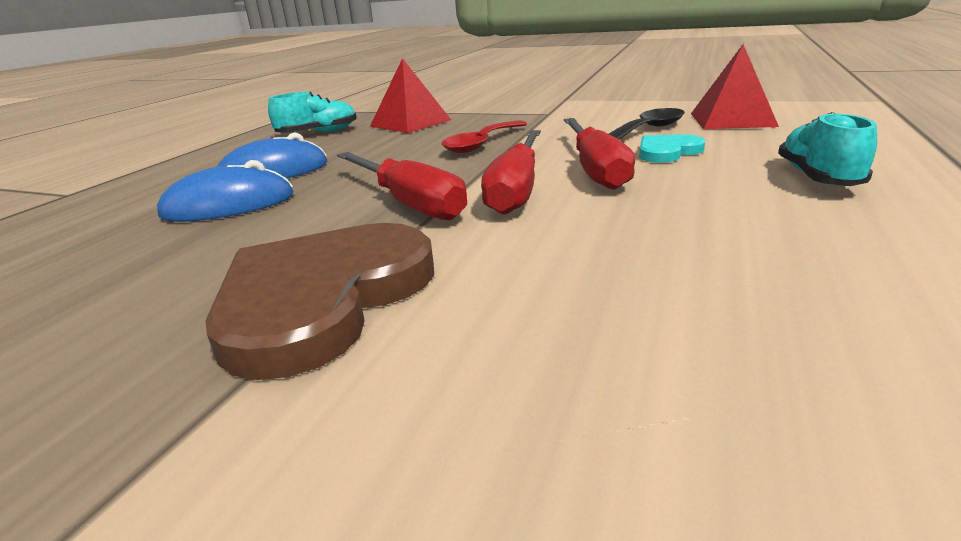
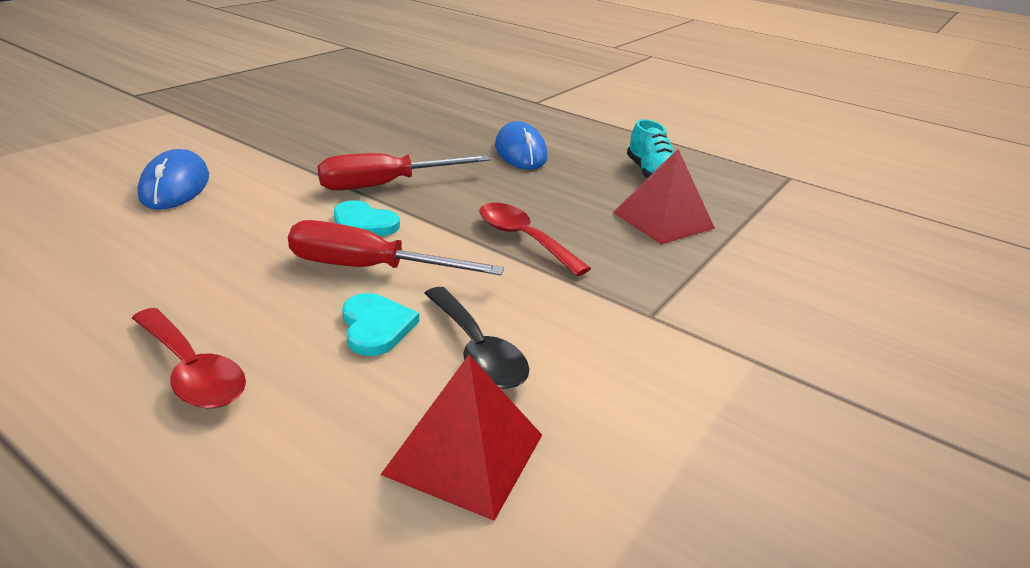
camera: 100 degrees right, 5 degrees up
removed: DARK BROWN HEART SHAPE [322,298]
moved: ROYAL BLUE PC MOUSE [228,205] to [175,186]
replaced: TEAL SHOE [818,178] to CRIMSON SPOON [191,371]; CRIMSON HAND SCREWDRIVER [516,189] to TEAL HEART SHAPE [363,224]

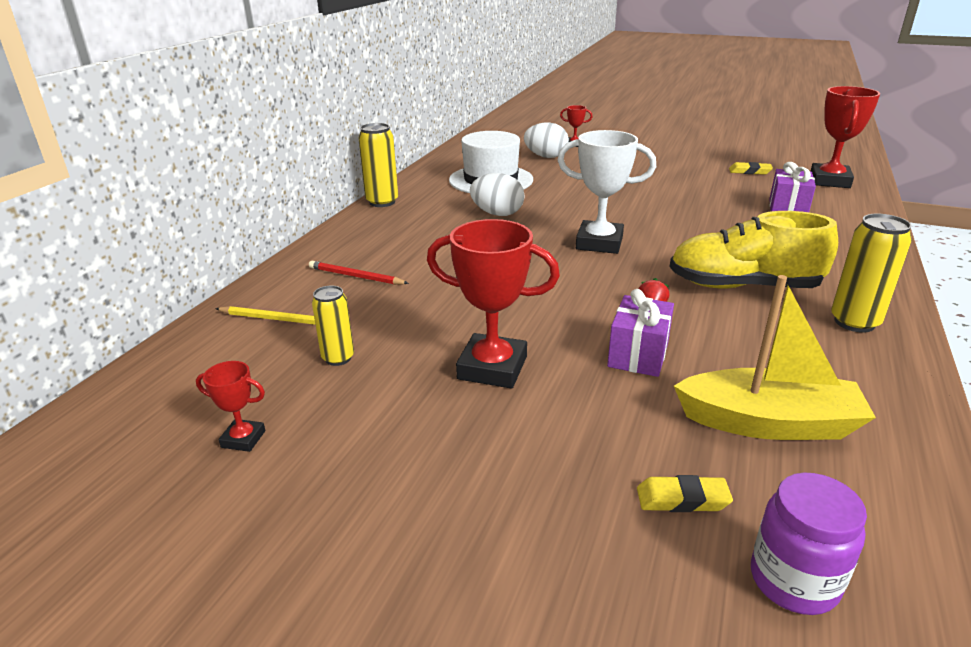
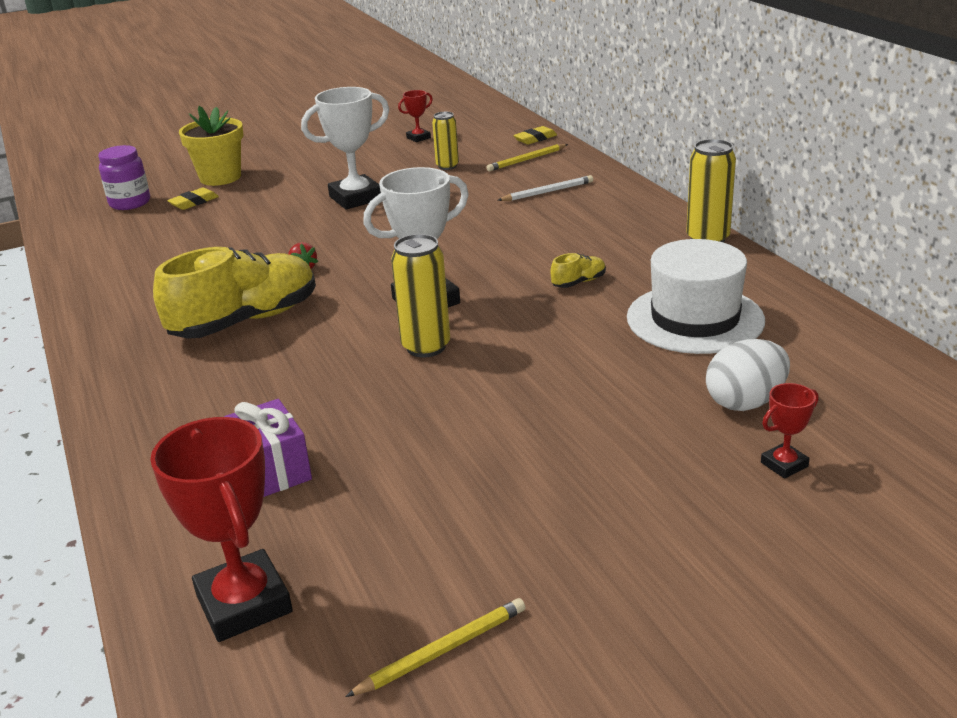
camera: 135 degrees right, 0 degrees up
removed: BRIGHT YELLOW SAILBOAT [769,423]; PURPLE GIFT [638,355]
added: BRIGHT YELLOW PLANT POT [220,177]; BRIGHT YELLOW PENCIL [442,650]
moved: BRIGHT YELLOW PENCIL ERASER [749,171] to [535,139]; BRIGHT YELLOW SODA CAN [854,322] to [426,347]
replaced: WHITE EGG [497,214] to BRIGHT YELLOW SHOE [578,282]
recoloured: CRIMSON AWARD CUP [492,368] to WHITE AWARD CUP [356,198]; CRIMSON PENCIL [356,276] to WHITE PENCIL [547,192]

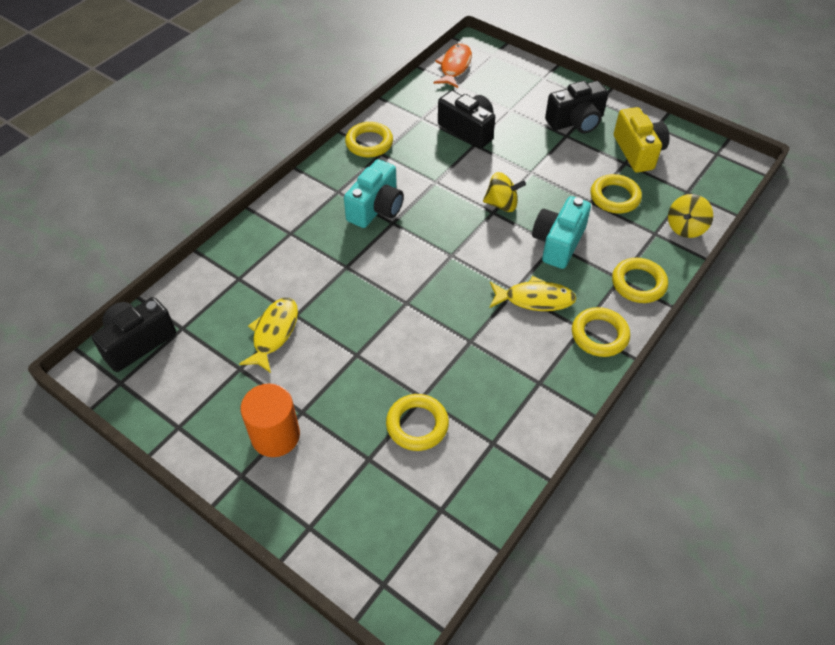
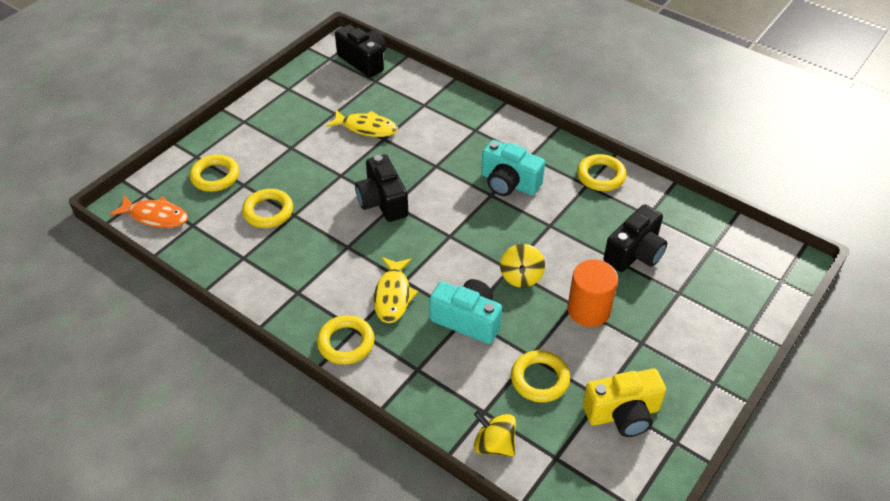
camera: 90 degrees right, 5 degrees down
moved: ORANGE TOY FISH [454,67] to [155,216]; JET-BLACK CAMERA [576,121] to [382,201]; BRIGHT YELLOW HOOP [638,283] to [215,176]; ORANGE CYLINDER SHAPE [275,435] to [588,310]

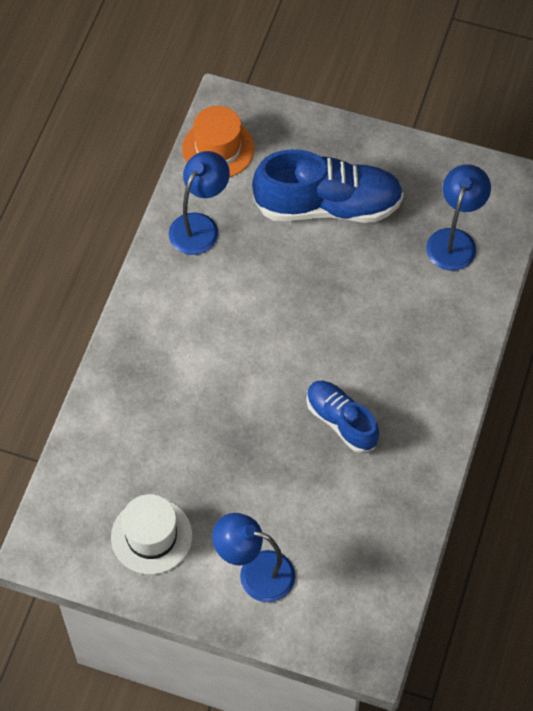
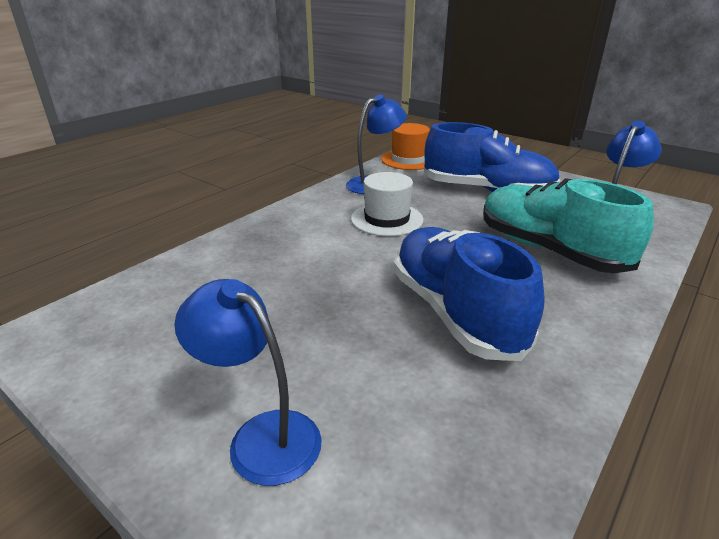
camera: 20 degrees right, 30 degrees down
added: TEAL SHOE [549,250]
moved: WHITE HAT [151,536] to [387,219]
resized: ROYAL BLUE SHOE [341,421] = [455,312] x1.71

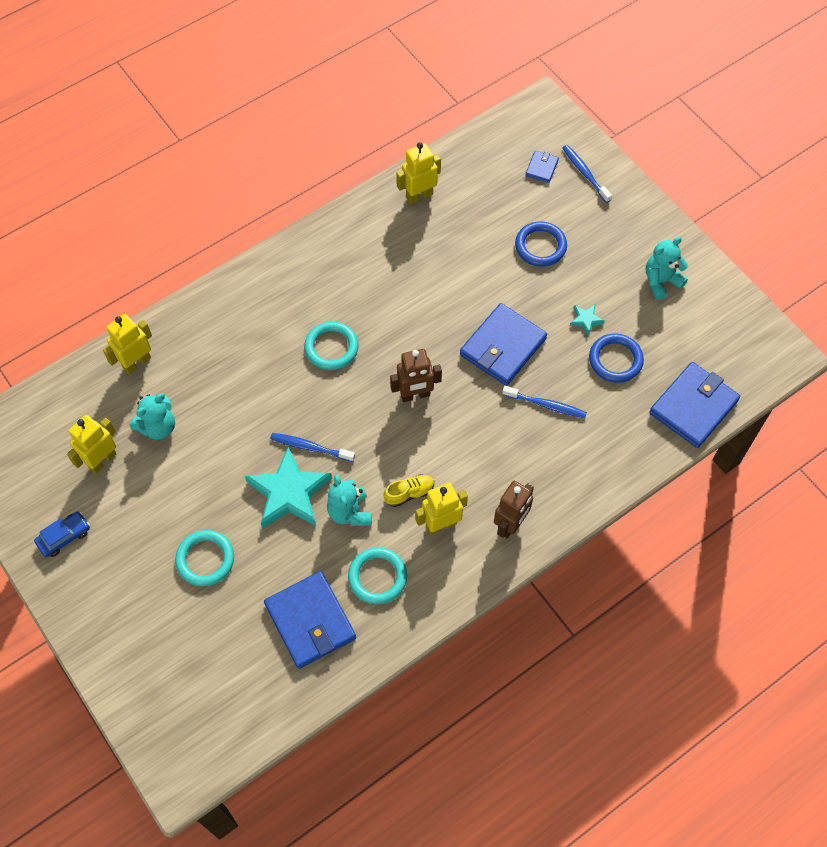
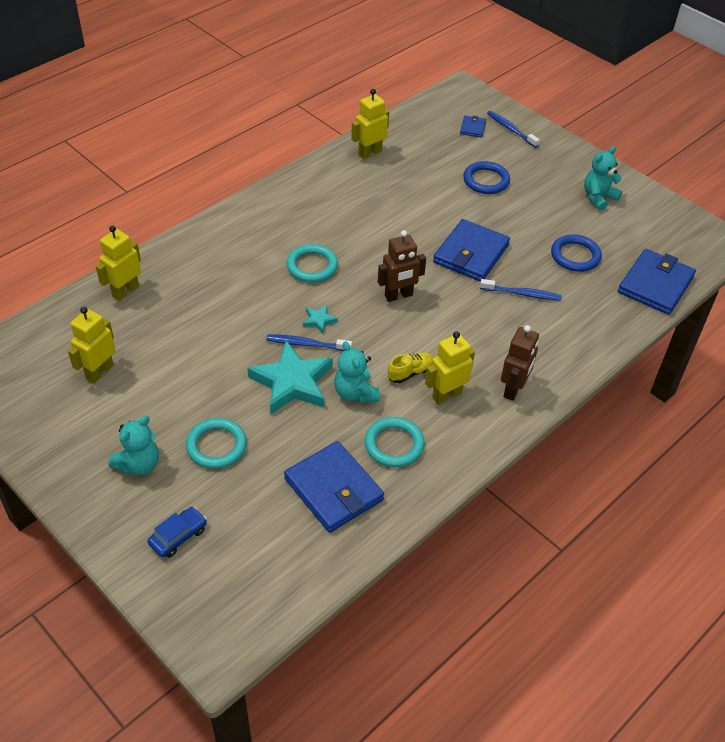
camera: 10 degrees left, 15 degrees down
moved: TEAL STAR [586,320] to [319,320]; TEAL TEDDY BEAR [158,427] to [139,464]; ROYAL BLUE AUTOMOBILE [64,536] to [178,536]

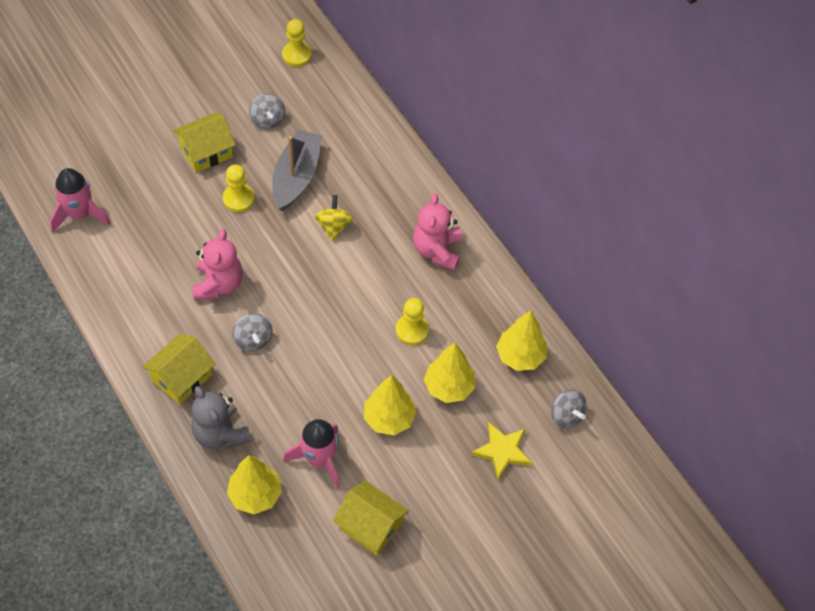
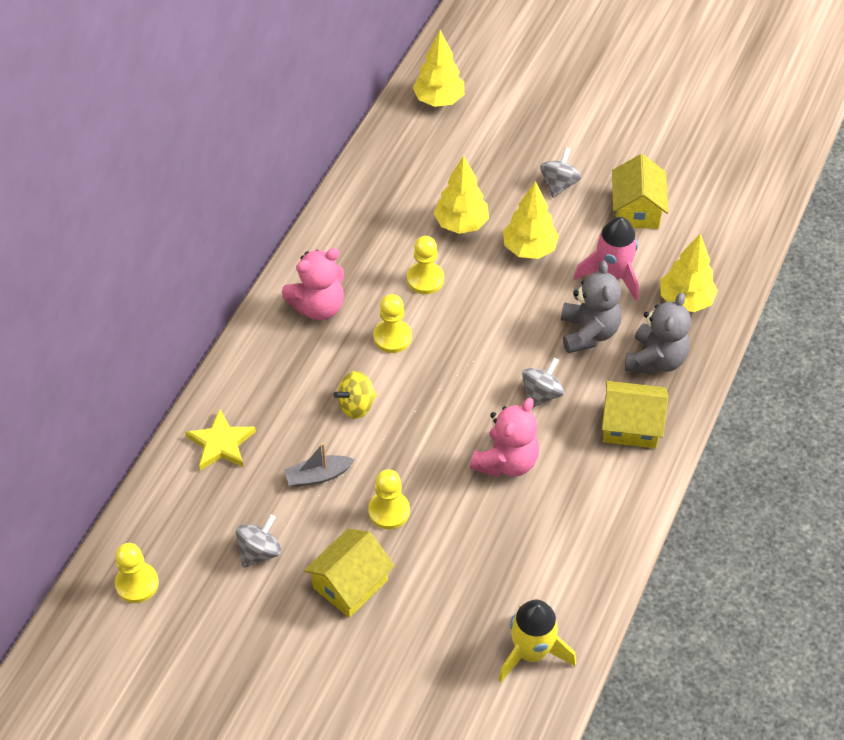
camera: 120 degrees left, 5 degrees down
added: GREY TEDDY BEAR [588,332]; BRIGHT YELLOW GAME PAWN [392,337]
moved: BRIGHT YELLOW TOY TREE [520,356] to [439,100]; GREY WHIRLIGIG [566,416] to [559,184]; BRIGHT YELLOW STAR [502,451] to [221,443]
recoloured: ROSY SPACESHIP [80,214] to BRIGHT YELLOW SPACESHIP [531,652]
turned: BRIGHT YELLOW TOY HOUSE [206,152] = [350,584] 75 degrees counterclockwise; ROSY TEDDY BEAR [218,284] = [506,461] 150 degrees clockwise
resized: GREY SAILBOAT [296,177] = [318,476] x0.55

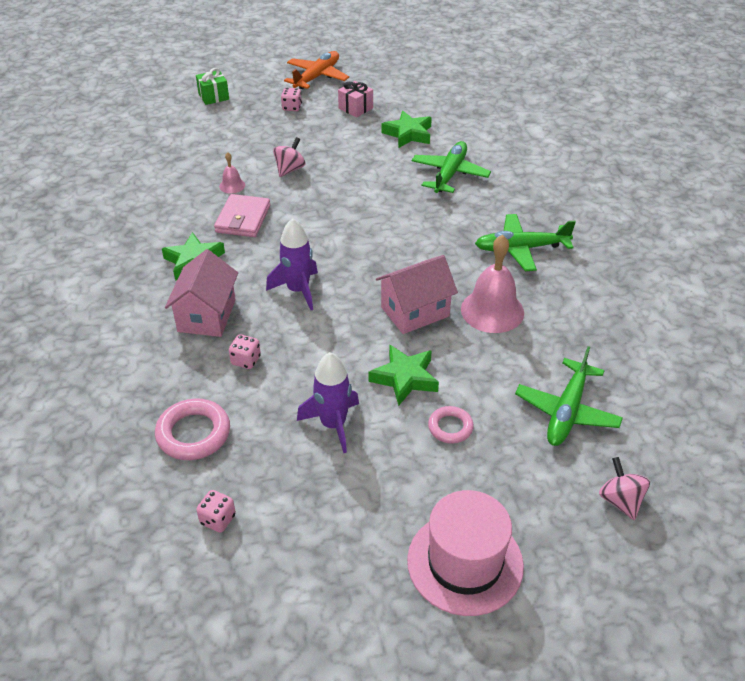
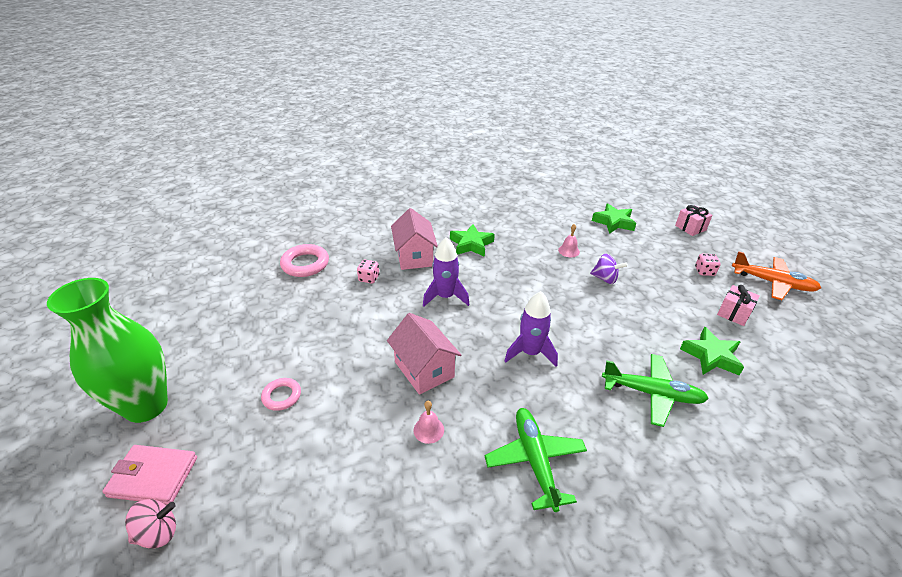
camera: 85 degrees right, 5 degrees down
removed: GREEN PLANE [567,411]; ROSY DICE [218,519]
moved: ROSY CARD WALLET [243,219] to [153,476]; GREEN STAR [404,378] to [613,222]; PURPLE SPACESHIP [333,425] to [530,353]
replaced: ROSY HAT [465,563] to GREEN VASE [146,406]
recoloured: GREEN GIFT [213,96] to ROSY GIFT [690,228]; ROSY WHIRLIGIG [290,169] to PURPLE WHIRLIGIG [605,279]
turned: ROSY TOY HOUSE [207,315] = [414,256] 75 degrees clockwise
resized: ROSY BELL [492,310] = [428,430] x0.48

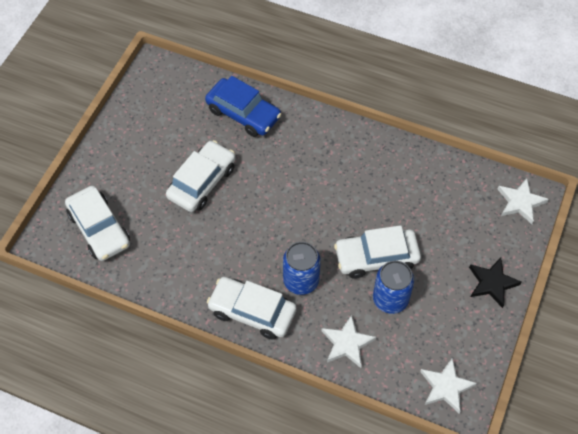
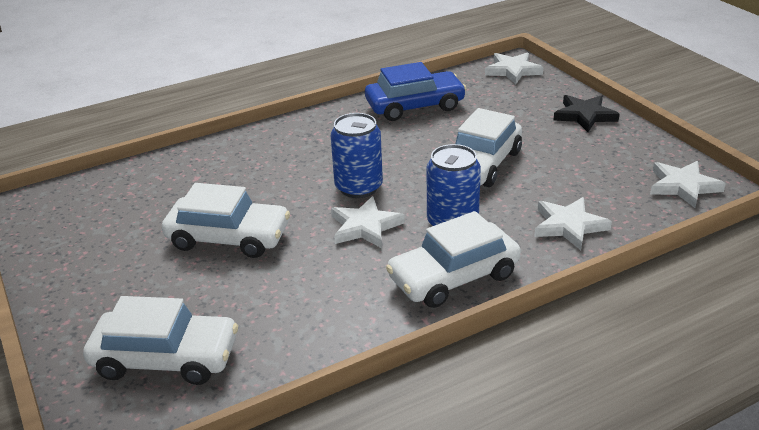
camera: 50 degrees left, 25 degrees down
added: WHITE STAR [365,226]
moved: ROYAL BLUE AUTOMOBILE [243,113] to [415,106]; ROYAL BLUE SODA CAN [390,299] to [358,187]
turned: WHITE AUTOMOBILE [202,182] = [228,237] 120 degrees clockwise

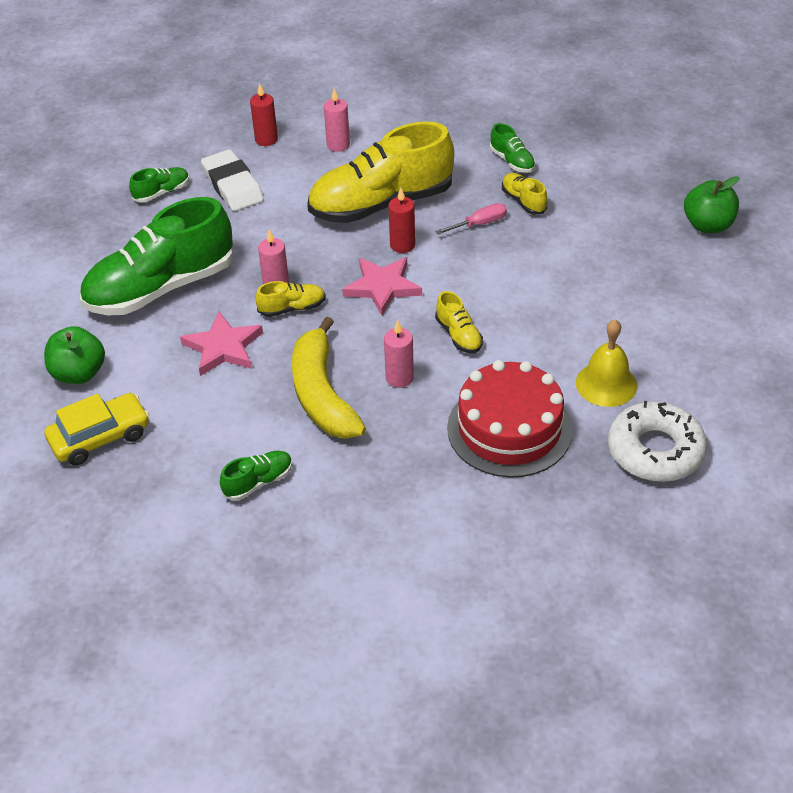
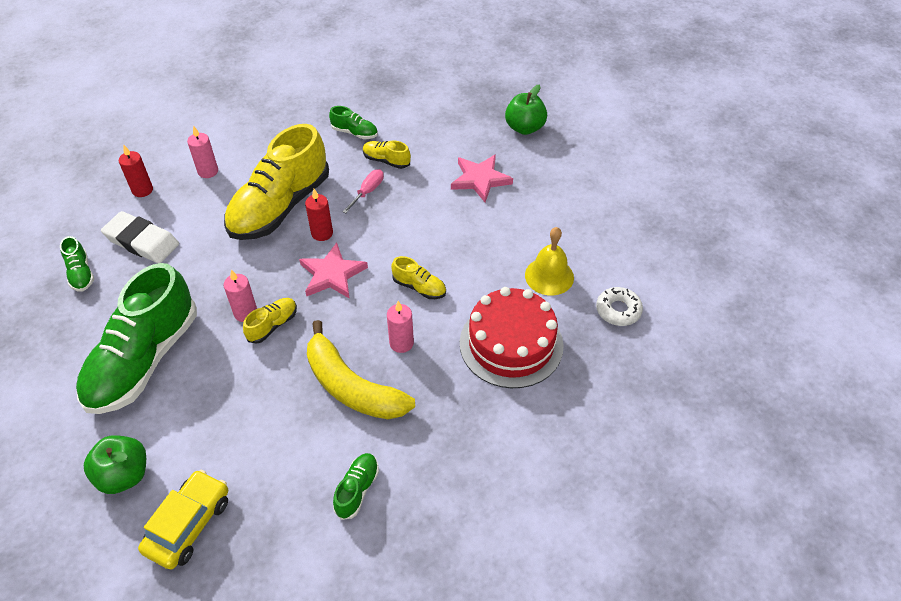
camera: 35 degrees left, 5 degrees up
moved: ROSY STAR [223,347] to [480,179]
turned: GREEN SHOE [162,192] = [81,273] 135 degrees clockwise
resized: WHITE GLAZED DONUT [655,450] = [618,310] x0.60

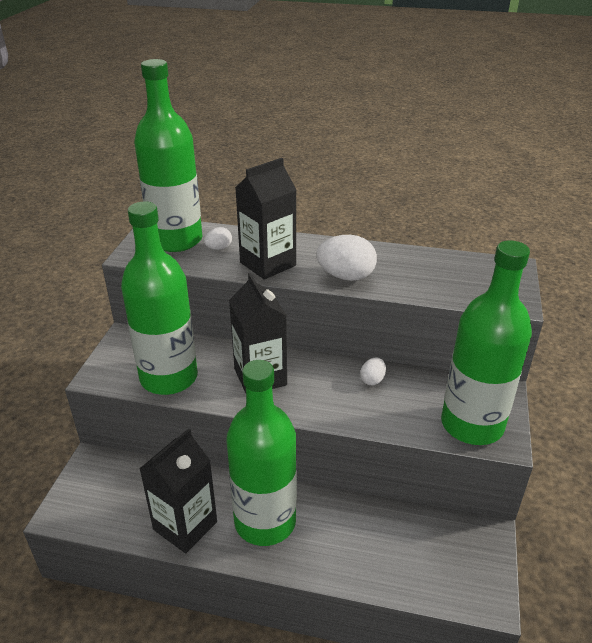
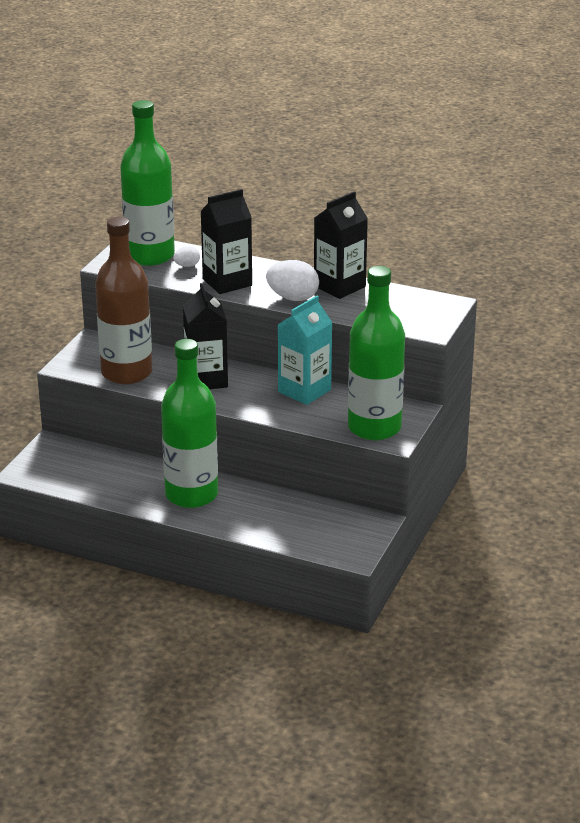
camera: 10 degrees right, 5 degrees down
moved: JET-BLACK JUICE CARTON [185,525] to [339,286]
replaced: WHITE EGG [372,380] to TEAL JUICE CARTON [304,391]
recoloured: GREEN DRINK BOTTLE [169,378] to DARK BROWN DRINK BOTTLE [127,373]

